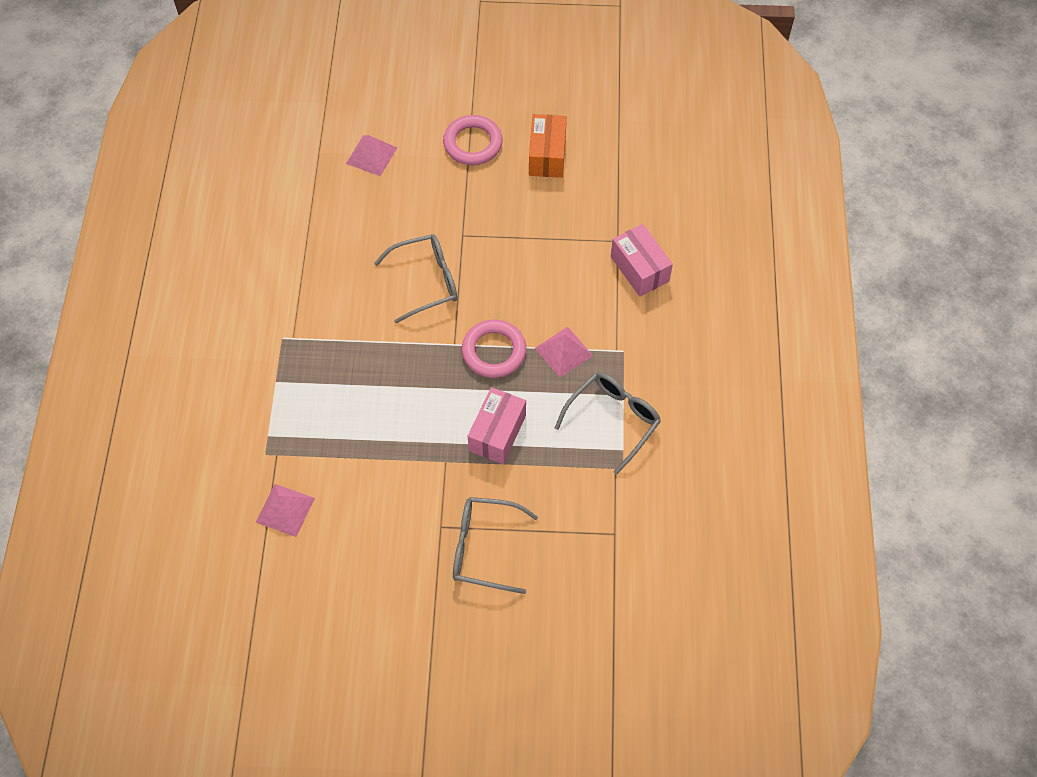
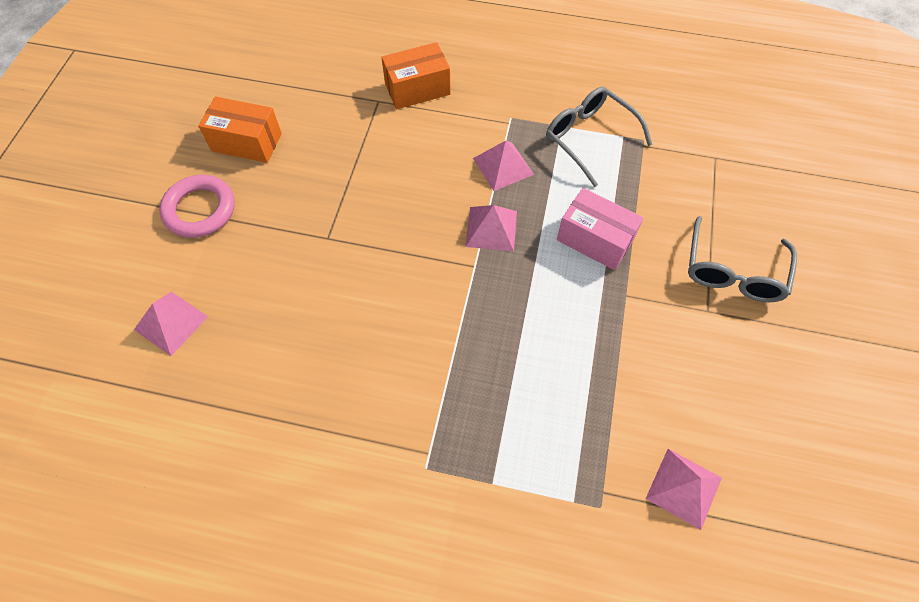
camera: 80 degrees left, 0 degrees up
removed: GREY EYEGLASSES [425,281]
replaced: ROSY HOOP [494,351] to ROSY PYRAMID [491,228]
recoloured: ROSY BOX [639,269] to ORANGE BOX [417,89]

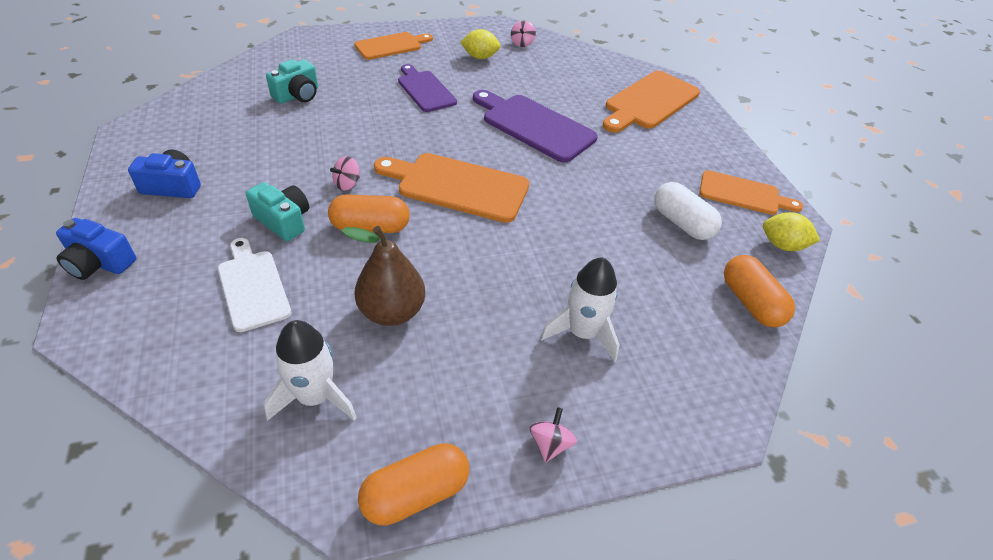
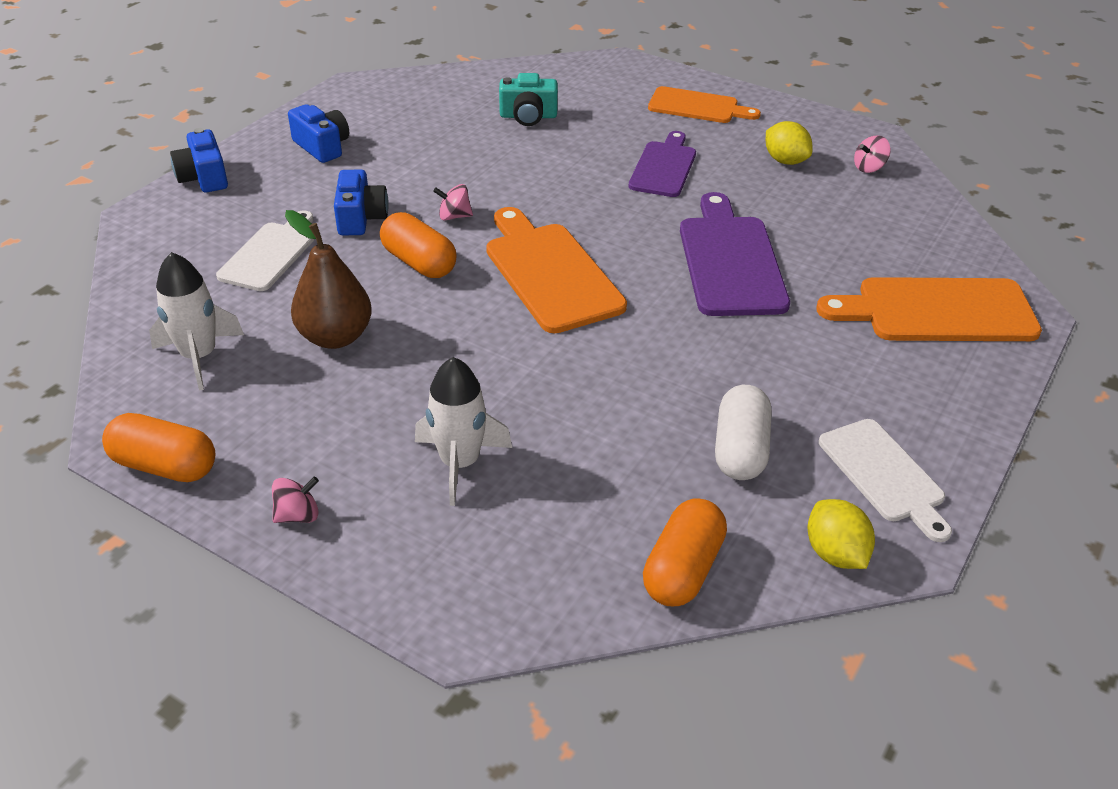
camera: 50 degrees right, 5 degrees down
recoloured: ORANGE CUTTING BOARD [743,194] to WHITE CUTTING BOARD [884,475]; TEAL CAMERA [283,221] to ROYAL BLUE CAMERA [360,218]

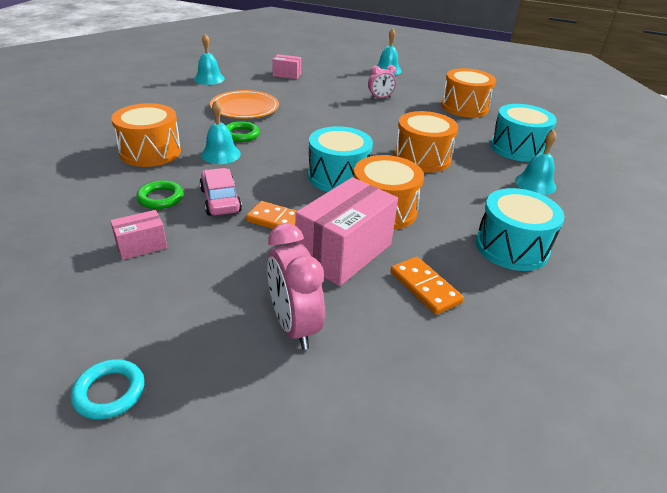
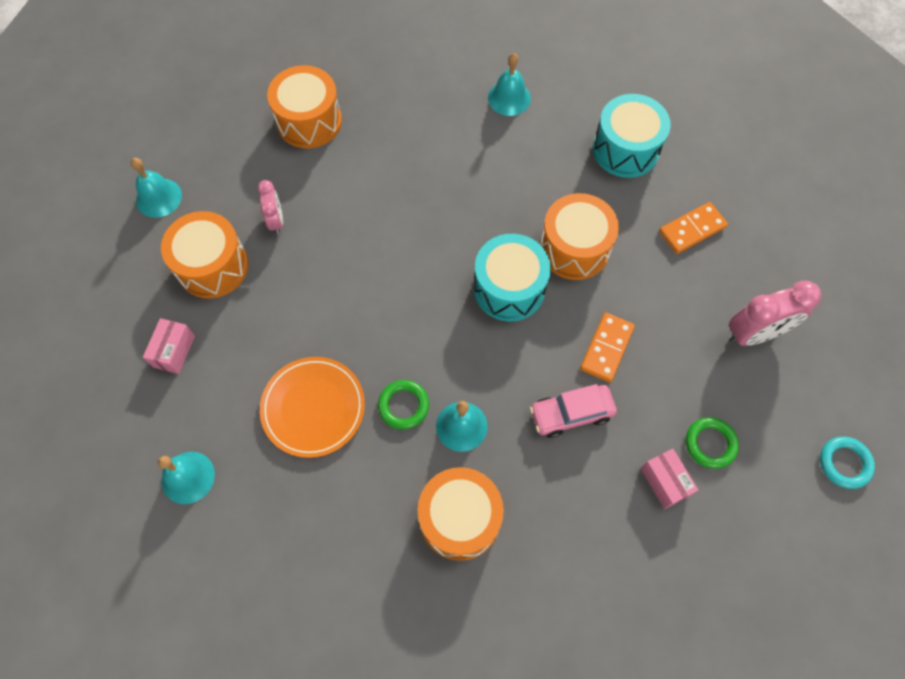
camera: 85 degrees left, 30 degrees up
removed: TEAL DRUM [517,148]; ROSY BOX [344,252]
moved: ORANGE DRUM [422,158] to [213,266]; GREEN HOOP [160,198] to [710,444]

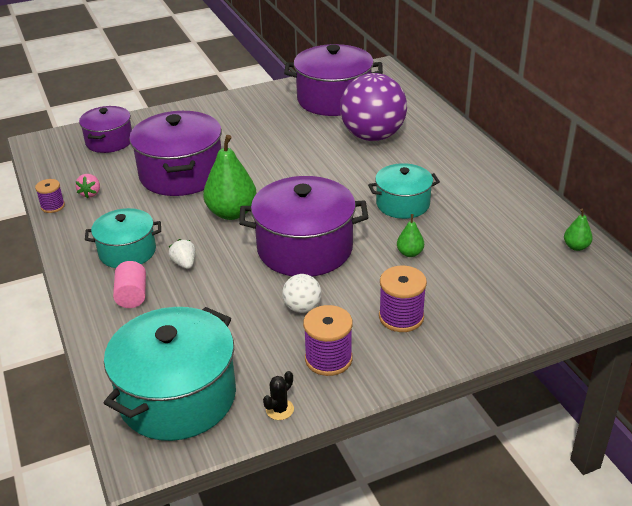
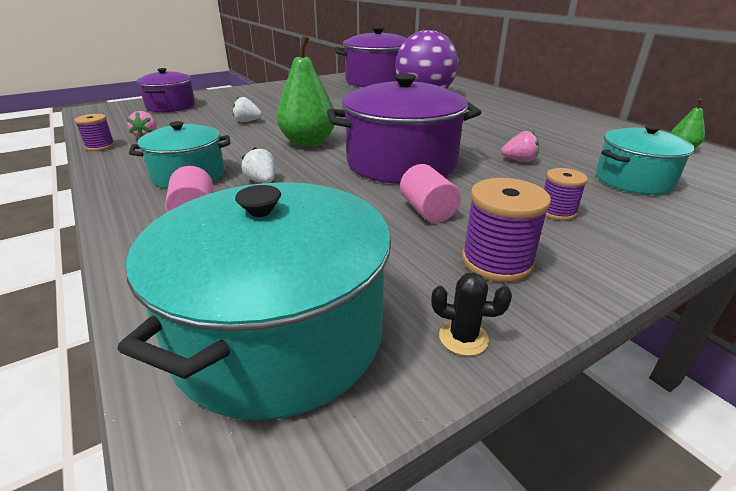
camera: 10 degrees left, 5 degrees down
moved: TEAL COOKING POT [403,204] to [633,180]
replaced: PURPLE COOKING POT [181,174] to WHITE STRAWBERRY [247,121]; GREEN PEAR FRUIT [410,253] to ROSY STRAWBERRY [519,160]; WHITE PLAY BALL [302,308] to ROSY CYLINDER SHAPE [427,211]
turned: JET-BLACK SAGUARO CACTUS [279,409] = [463,338] 75 degrees clockwise
resized: PURPLE BOBBIN [401,317] = [557,212] x0.63

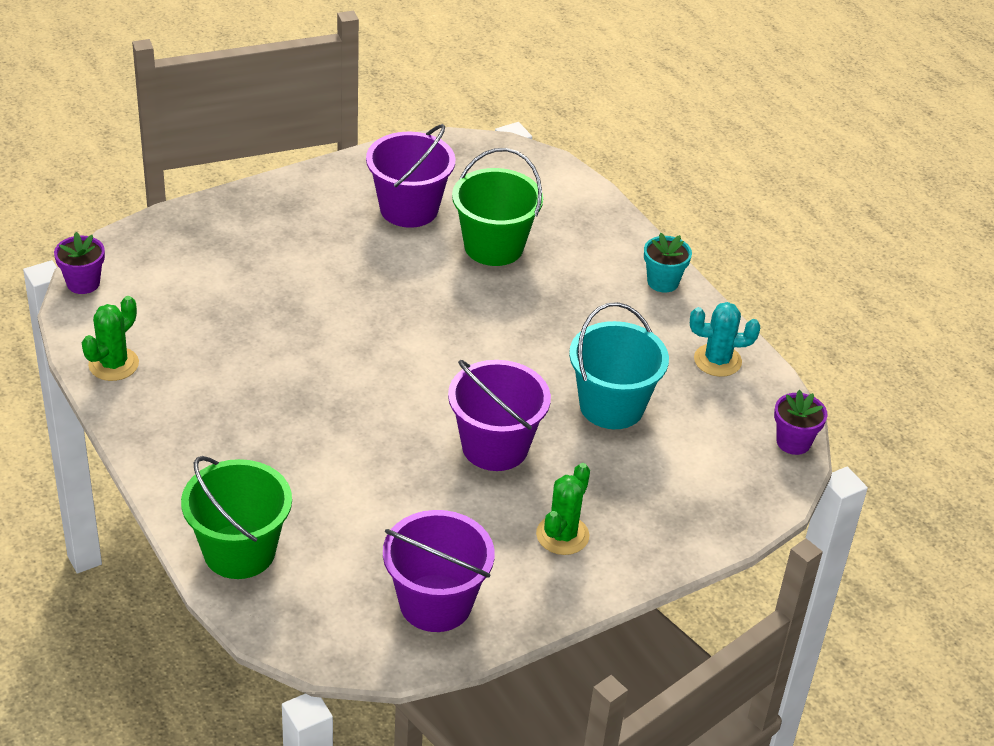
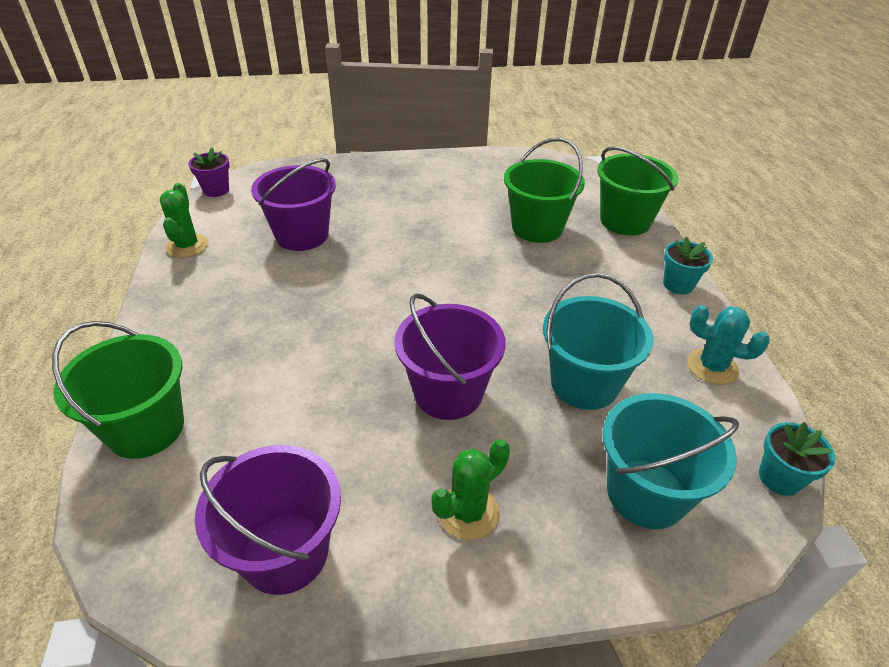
camera: 25 degrees right, 0 degrees up
added: GREEN BUCKET [625,221]; TEAL BUCKET [646,493]
moved: PURPLE BUCKET [409,209] to [302,235]
recoloured: PURPLE PLANT POT [793,442] to TEAL PLANT POT [779,478]
turned: GREEN SAGUARO CACTUS [113,364] = [187,246] 60 degrees counterclockwise

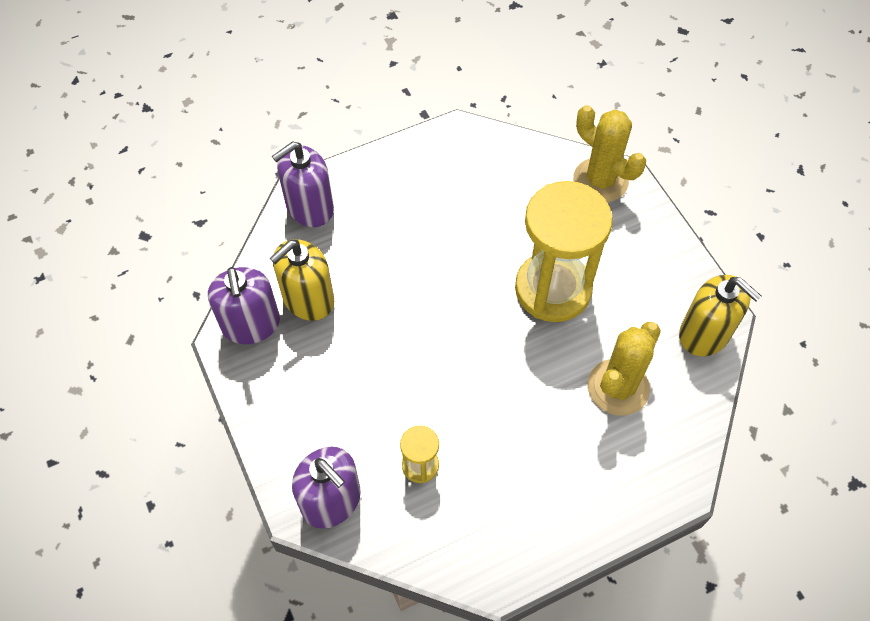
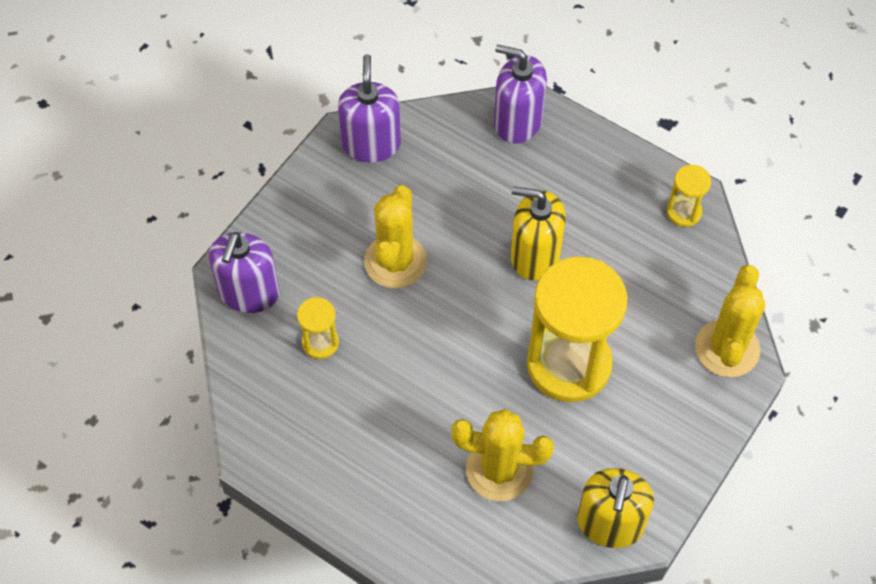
camera: 60 degrees right, 0 degrees up
added: BRIGHT YELLOW HOURGLASS [684,212]; BRIGHT YELLOW SAGUARO CACTUS [395,261]
moved: BRIGHT YELLOW PUMP BOTTLE [308,299] to [535,255]
turned: PURPLE PUMP BOTTLE [251,324] = [371,144] 135 degrees clockwise

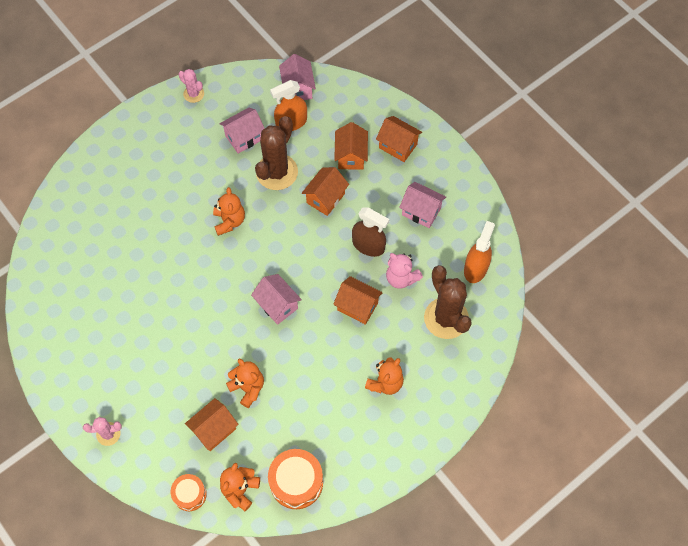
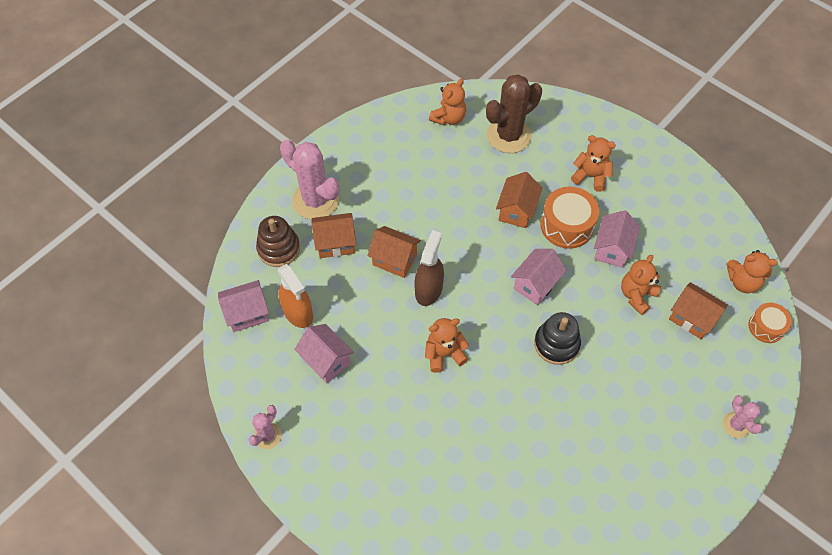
camera: 100 degrees left, 5 degrees down
removed: DARK BROWN SAGUARO CACTUS [277,172]; ROSY TEDDY BEAR [401,278]
added: DARK BROWN STACKING TOY [279,249]; JET-BLACK STACKING TOY [556,344]
moved: ROSY TOY HOUSE [421,211] to [612,249]; DARK BROWN SPRAY CLEANER [368,245] to [428,289]; ORANGE DRUM [296,482] to [567,225]
replaced: ORANGE TOY HOUSE [398,146] to ROSY SAGUARO CACTUS [315,200]; ORANGE SPRAY CLEANER [475,268] to ORANGE TEDDY BEAR [448,118]

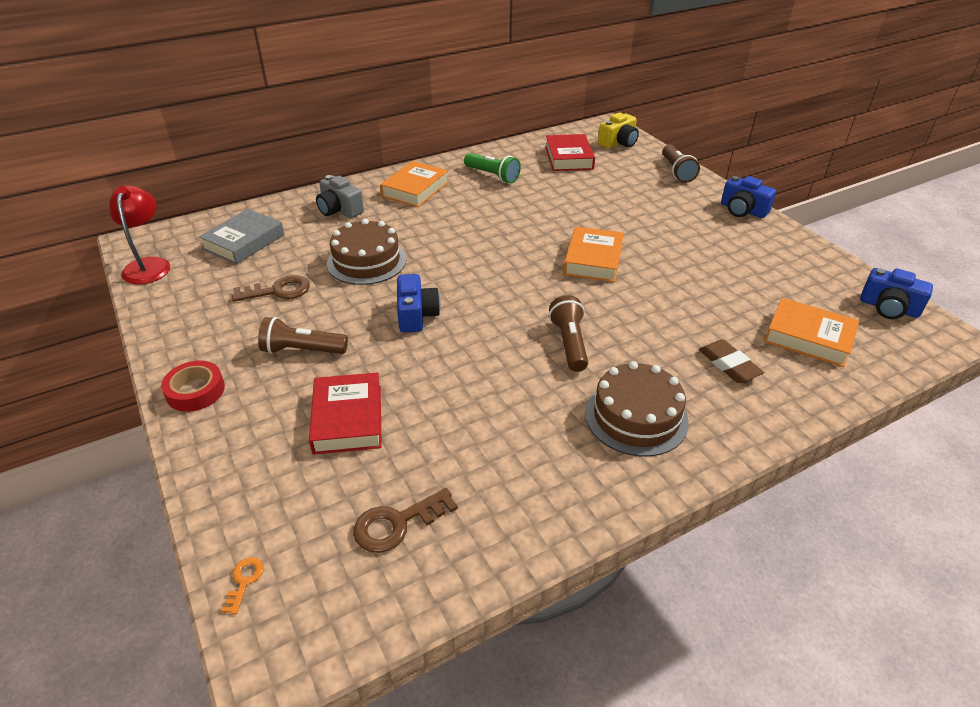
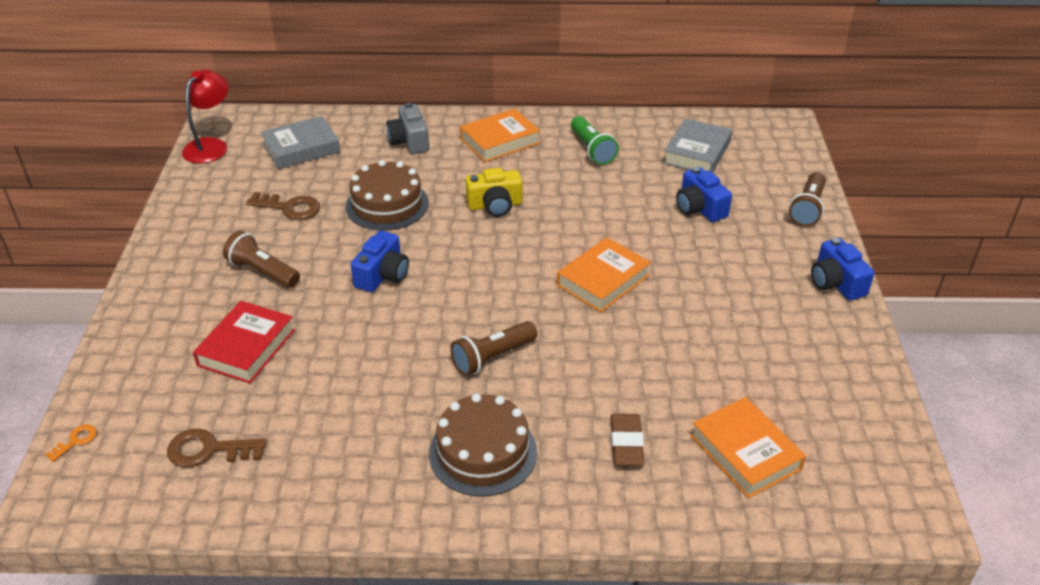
camera: 30 degrees right, 0 degrees up
removed: CRIMSON TAPE [195,391]
moved: BRIGHT YELLOW CAMERA [618,143] to [495,205]; ROYAL BLUE CAMERA [888,308] to [699,208]
recoloured: CRIMSON HARDCOVER [568,158] to GREY HARDCOVER [697,153]
turned: DARK BROWN TORCH [569,343] = [492,357] 150 degrees counterclockwise

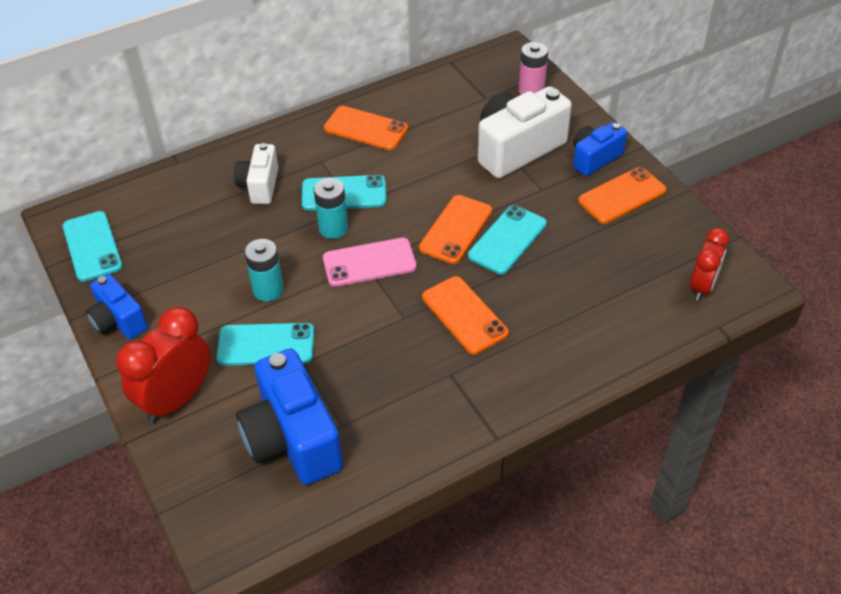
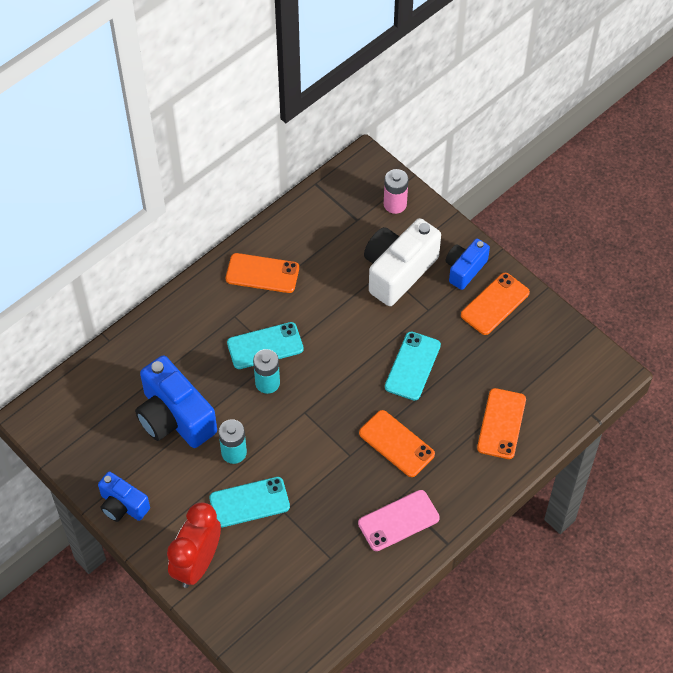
camera: 15 degrees left, 10 degrees up
removed: WHITE CAMERA [260,185]; TEAL MOBILE PHONE [92,246]; CRIMSON CLOCK [702,287]
moved: ORANGE MOBILE PHONE [456,229] to [501,424]; ROSY MOBILE PHONE [369,263] to [398,521]; ROYAL BLUE CAMERA [292,439] to [174,417]

